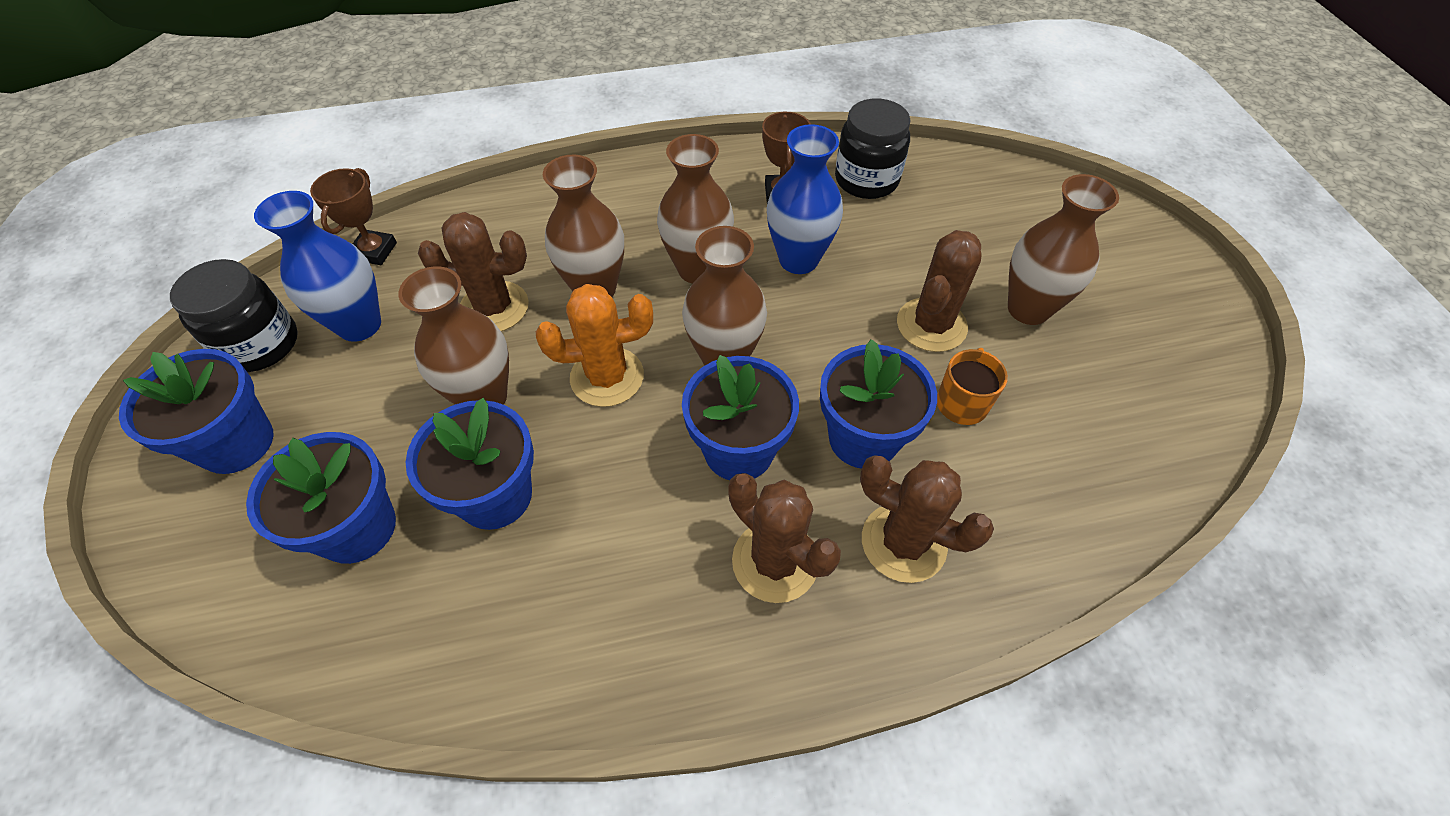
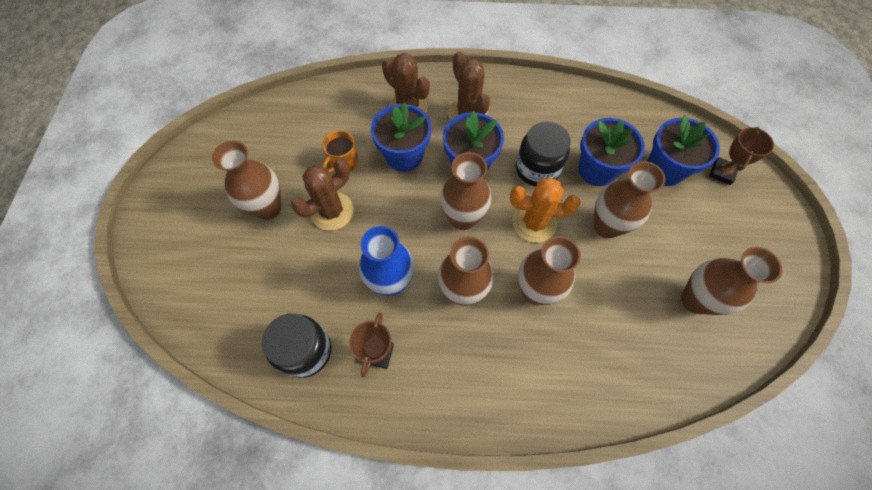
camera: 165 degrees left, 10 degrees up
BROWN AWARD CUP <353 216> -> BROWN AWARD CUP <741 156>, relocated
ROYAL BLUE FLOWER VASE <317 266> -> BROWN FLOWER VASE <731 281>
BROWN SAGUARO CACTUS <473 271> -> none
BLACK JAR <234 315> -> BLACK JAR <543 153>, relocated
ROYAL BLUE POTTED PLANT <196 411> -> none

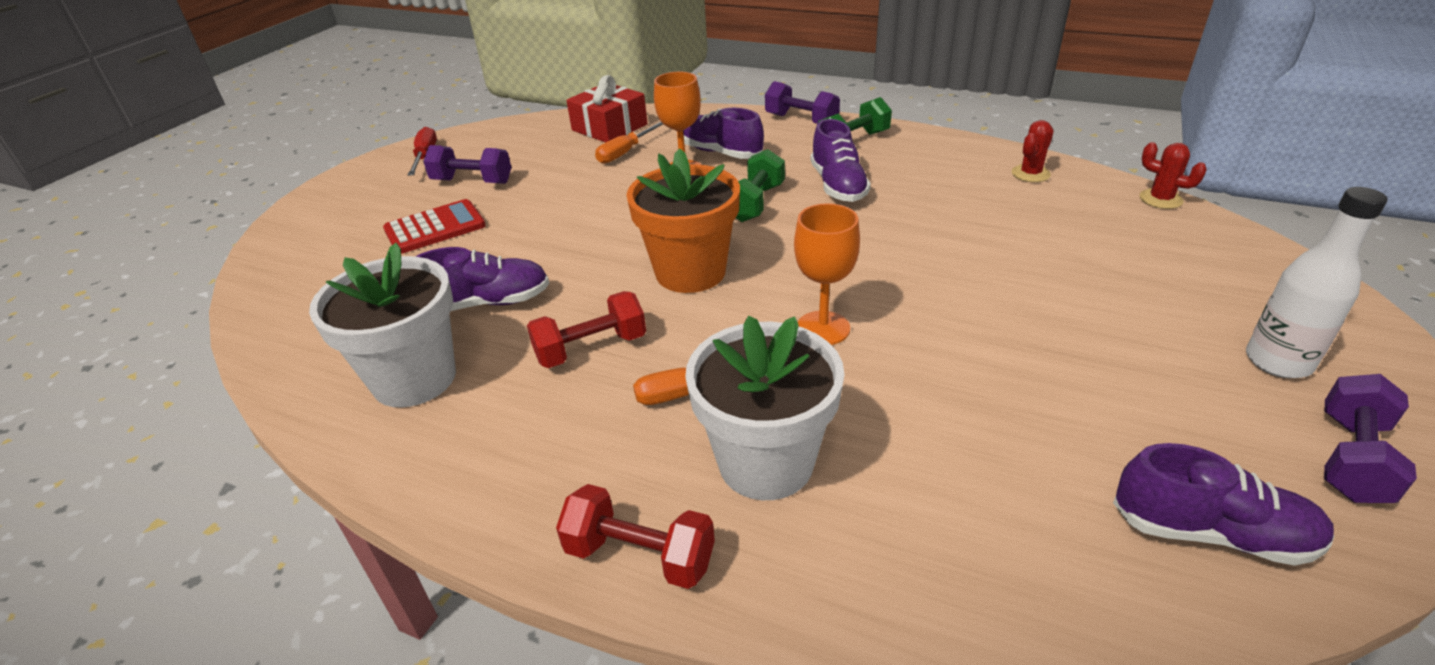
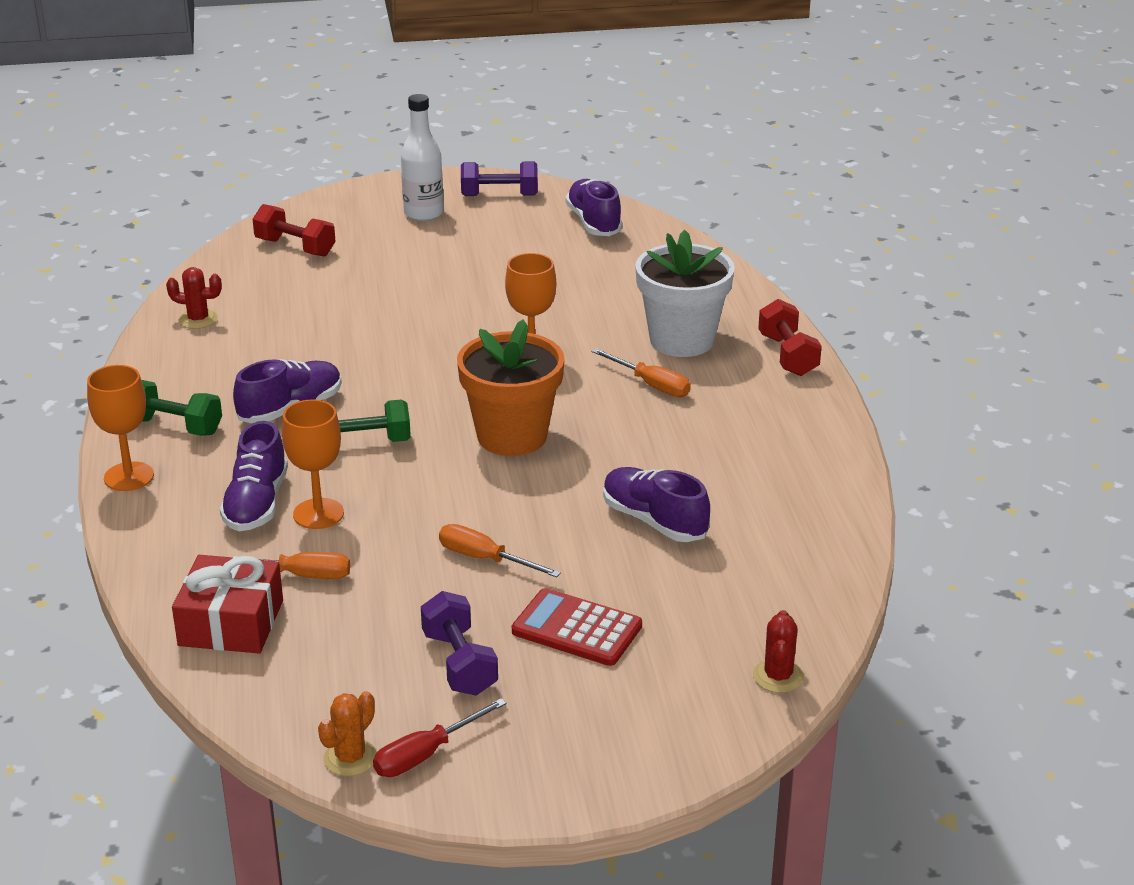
camera: 125 degrees left, 5 degrees down
PURPLE FREE WEIGHT <802 102> -> ORANGE-COLOURED GOBLET <120 428>
CRIMSON SAGUARO CACTUS <1173 175> -> CRIMSON SAGUARO CACTUS <778 651>, relocated
PURE WHITE POTTED PLANT <382 325> -> none
CRIMSON FREE WEIGHT <586 329> -> CRIMSON FREE WEIGHT <294 230>, relocated
none -> ORANGE-COLOURED HAND SCREWDRIVER <500 550>
none -> ORANGE-COLOURED SAGUARO CACTUS <347 733>

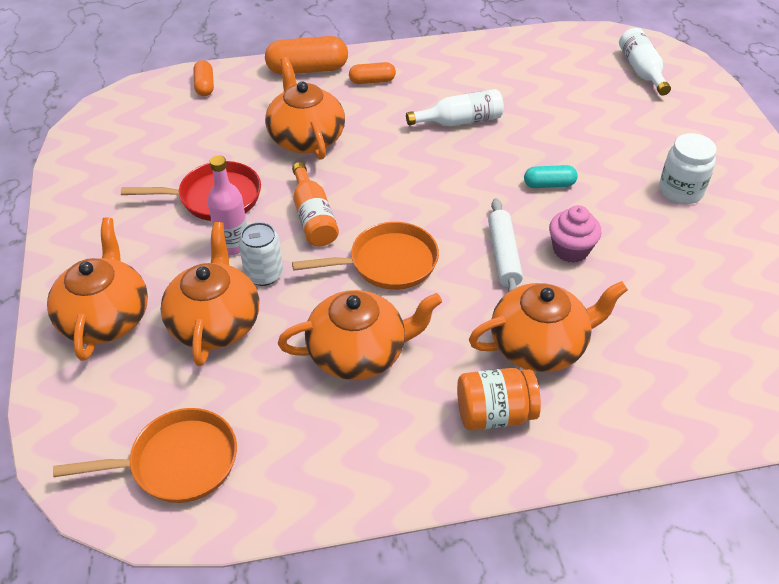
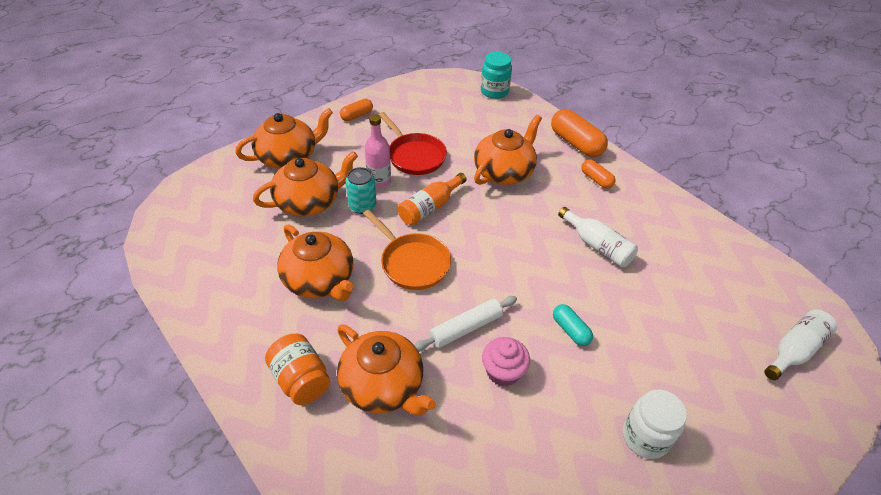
camera: 60 degrees right, 0 degrees up
ORANGE-COLOURED PILL <203 78> -> ORANGE-COLOURED PILL <356 110>, relocated
PURE WHITE TIN <261 254> -> AQUA TIN <361 190>
ORANGE-COLOURED FRYING PAN <145 455> -> none
none -> AQUA JAR <496 75>

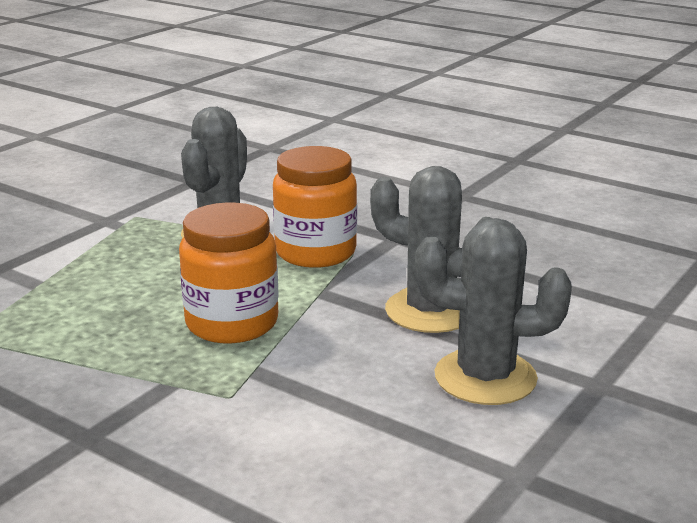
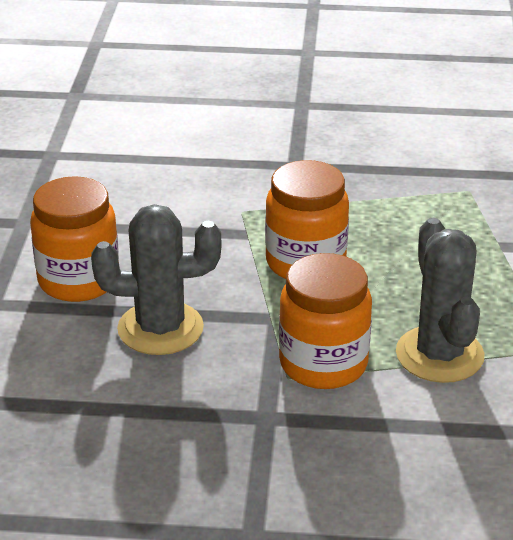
camera: 150 degrees right, 10 degrees up
ASH-GREY SAGUARO CACTUS <493 311> -> ORANGE-COLOURED JAR <74 239>

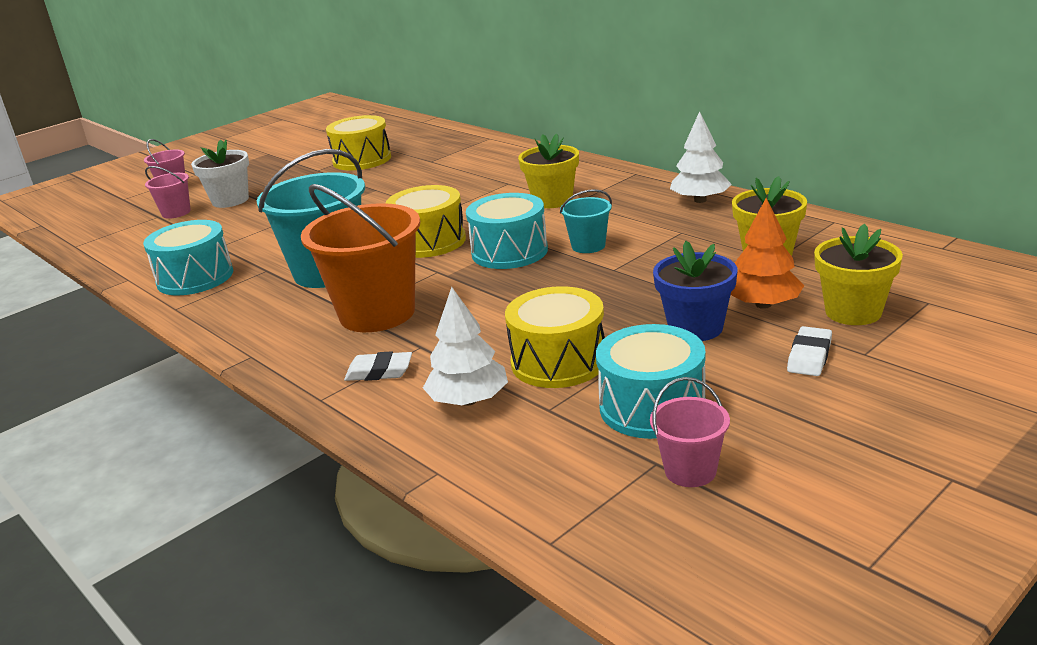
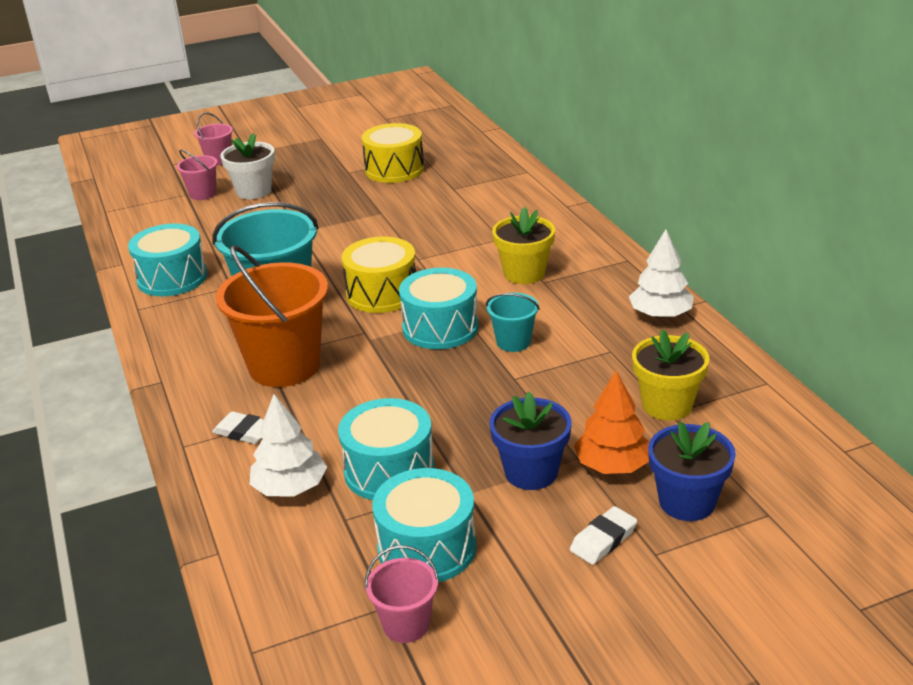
camera: 20 degrees right, 5 degrees up
YELLOW POTTED PLANT <858 274> -> ROYAL BLUE POTTED PLANT <692 471>
YELLOW SNARE DRUM <555 337> -> AQUA SNARE DRUM <386 449>

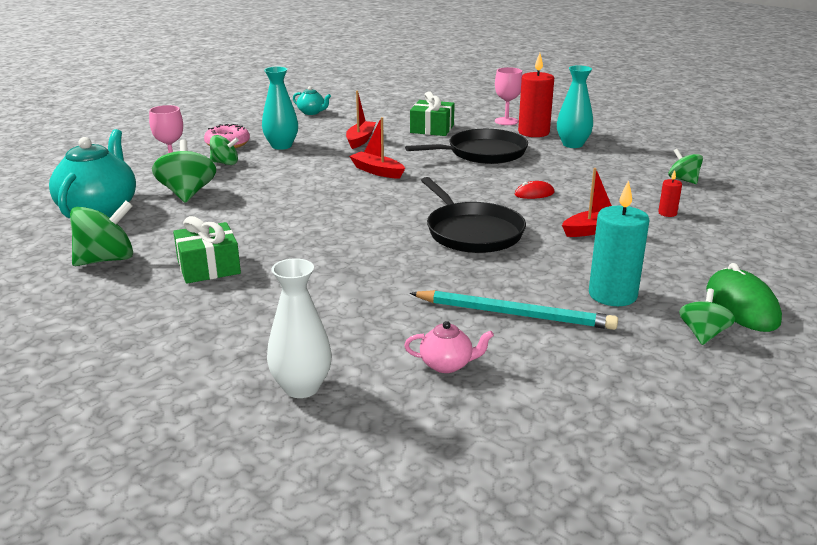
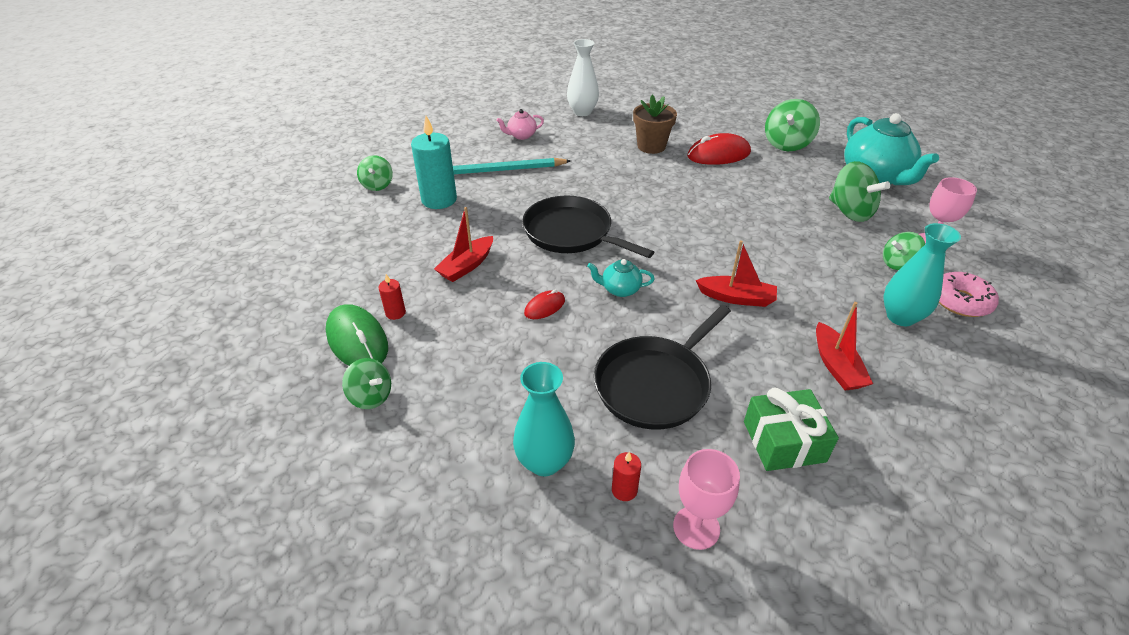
camera: 155 degrees right, 15 degrees up
CRIMSON PILLAR CANDLE <536 95> -> CRIMSON PILLAR CANDLE <626 476>, x0.46
AQUA CHINA TEAPOT <312 100> -> AQUA CHINA TEAPOT <621 278>, relocated
LEAF-GREEN PRESENT <207 250> -> CRIMSON PC MOUSE <719 149>
LEAF-GREEN PC MOUSE <744 297> -> LEAF-GREEN PC MOUSE <357 335>, relocated
none -> BROWN POTTED PLANT <655 124>

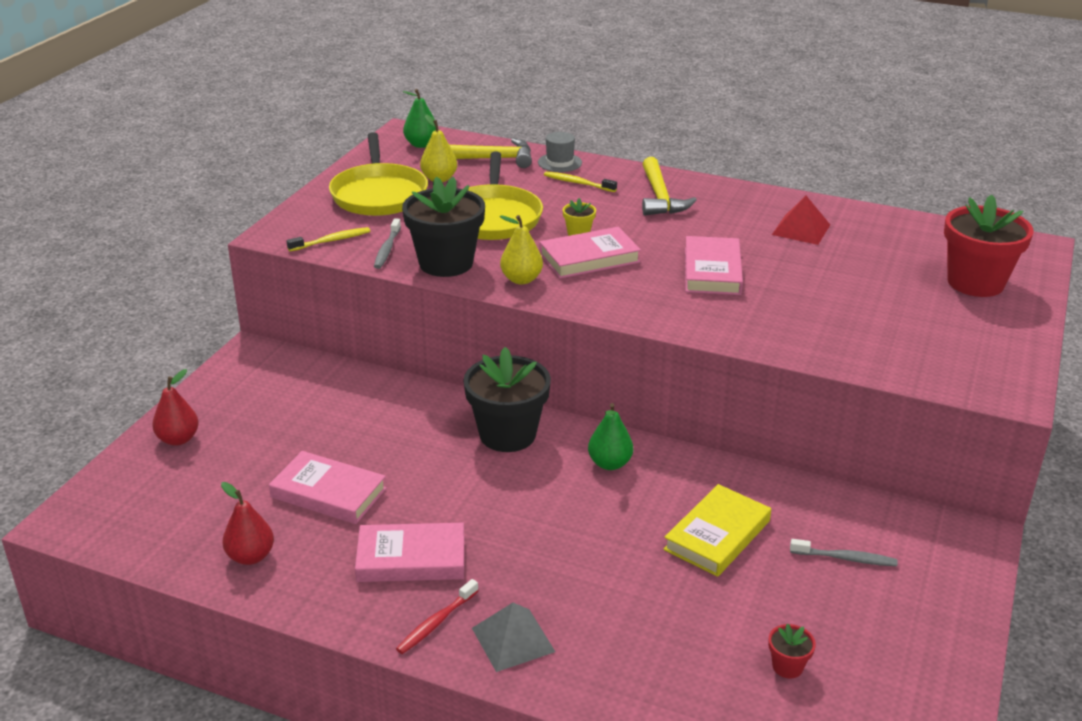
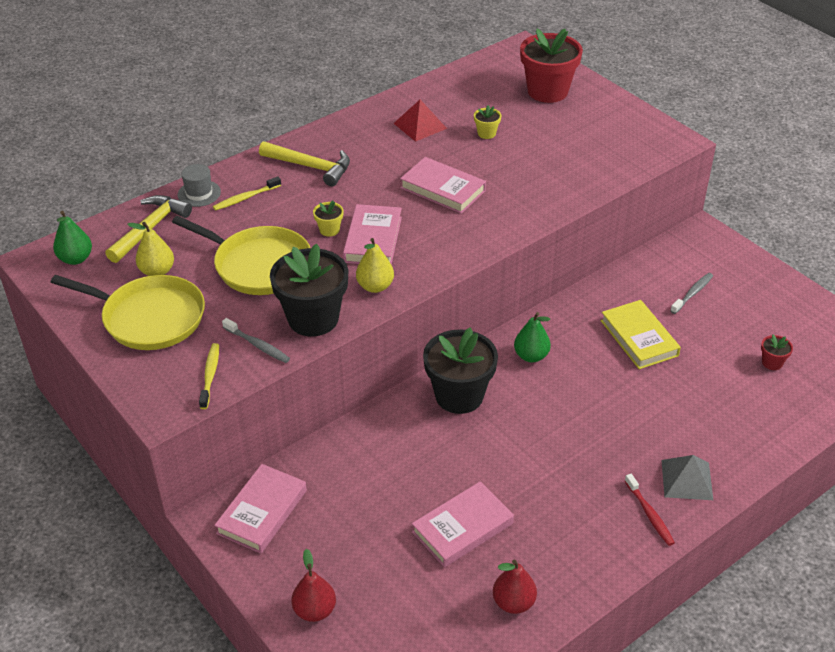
camera: 60 degrees left, 10 degrees up
ROSE-PINK HARDCOVER <409 552> -> ROSE-PINK HARDCOVER <260 508>, relocated
none -> YELLOW POTTED PLANT <487 122>

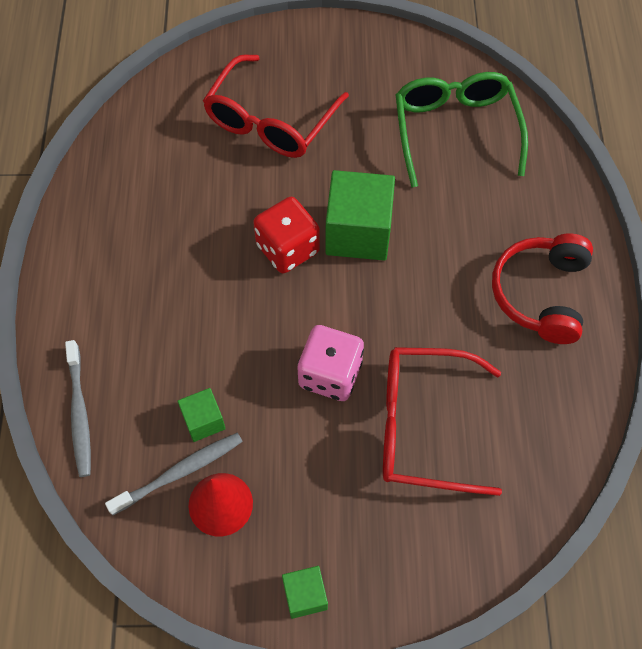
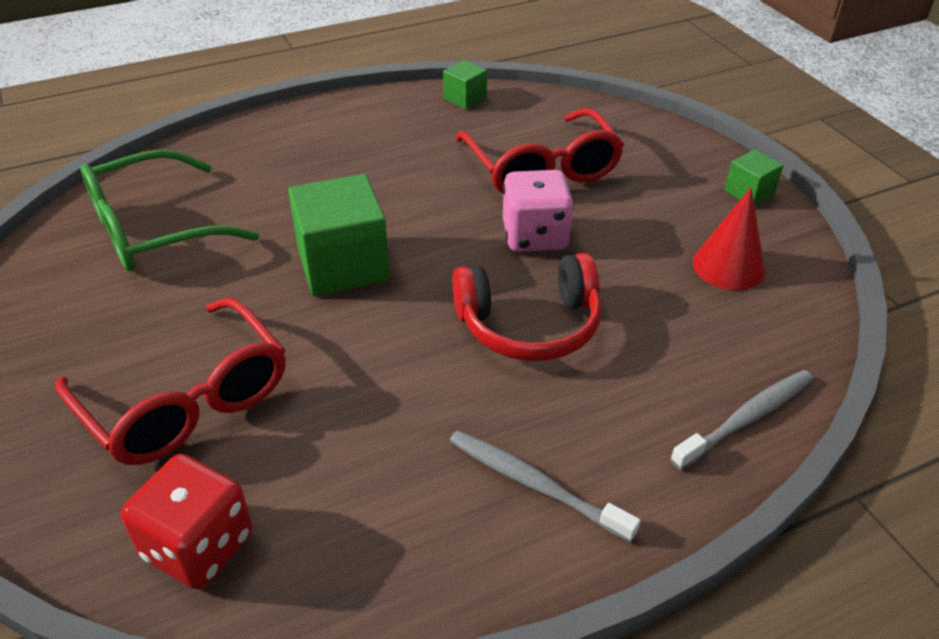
camera: 115 degrees left, 20 degrees down
CRIMSON SPECTACLES <276 106> -> CRIMSON SPECTACLES <170 381>, 45 degrees clockwise
CRIMSON DIE <286 235> -> CRIMSON DIE <187 522>, relocated
CRIMSON HEADSET <542 288> -> CRIMSON HEADSET <527 307>, relocated
LEAF-GREEN SOLID CUBE <202 415> -> LEAF-GREEN SOLID CUBE <465 84>, relocated
ASH-GREY TOOTH BRUSH <174 474> -> ASH-GREY TOOTH BRUSH <545 486>, relocated

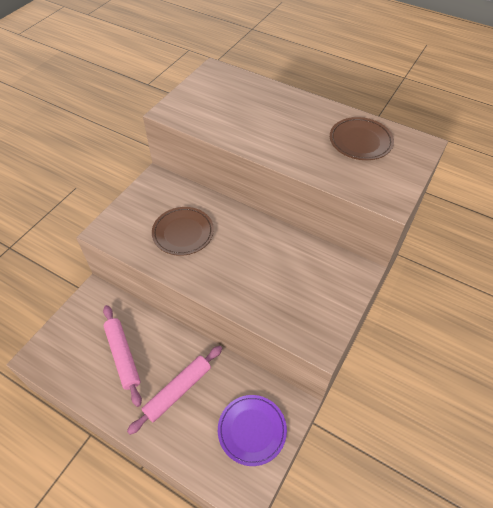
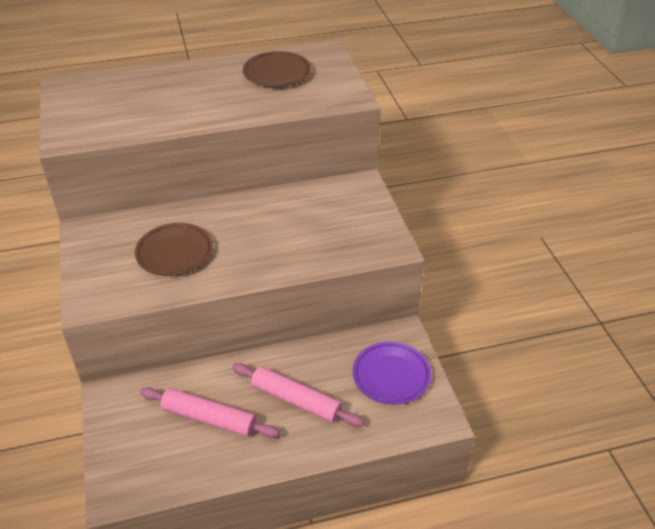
camera: 45 degrees left, 10 degrees down
ROSE-PINK ROLLING PIN <174 390> -> ROSE-PINK ROLLING PIN <298 395>, 60 degrees counterclockwise

